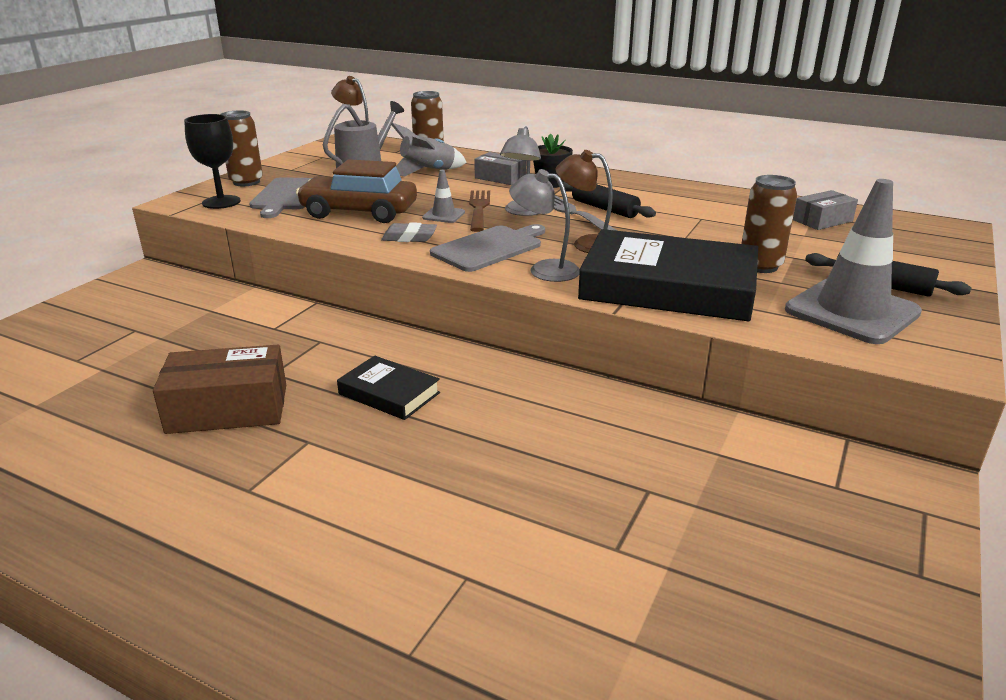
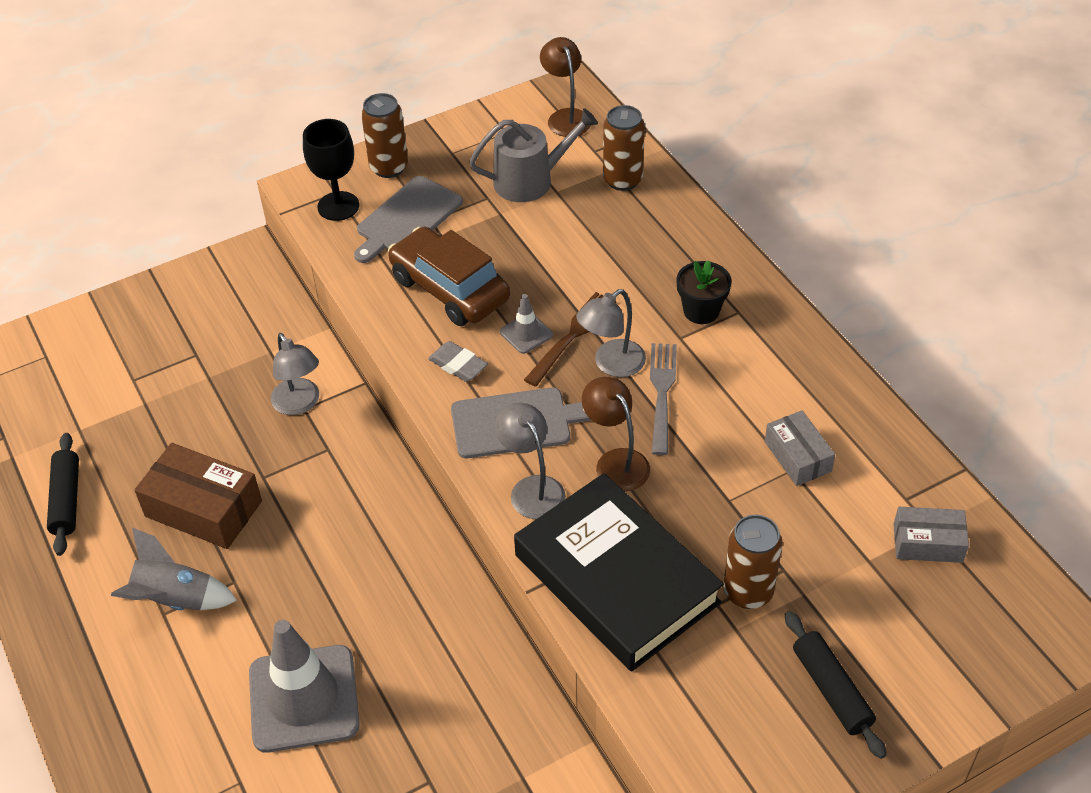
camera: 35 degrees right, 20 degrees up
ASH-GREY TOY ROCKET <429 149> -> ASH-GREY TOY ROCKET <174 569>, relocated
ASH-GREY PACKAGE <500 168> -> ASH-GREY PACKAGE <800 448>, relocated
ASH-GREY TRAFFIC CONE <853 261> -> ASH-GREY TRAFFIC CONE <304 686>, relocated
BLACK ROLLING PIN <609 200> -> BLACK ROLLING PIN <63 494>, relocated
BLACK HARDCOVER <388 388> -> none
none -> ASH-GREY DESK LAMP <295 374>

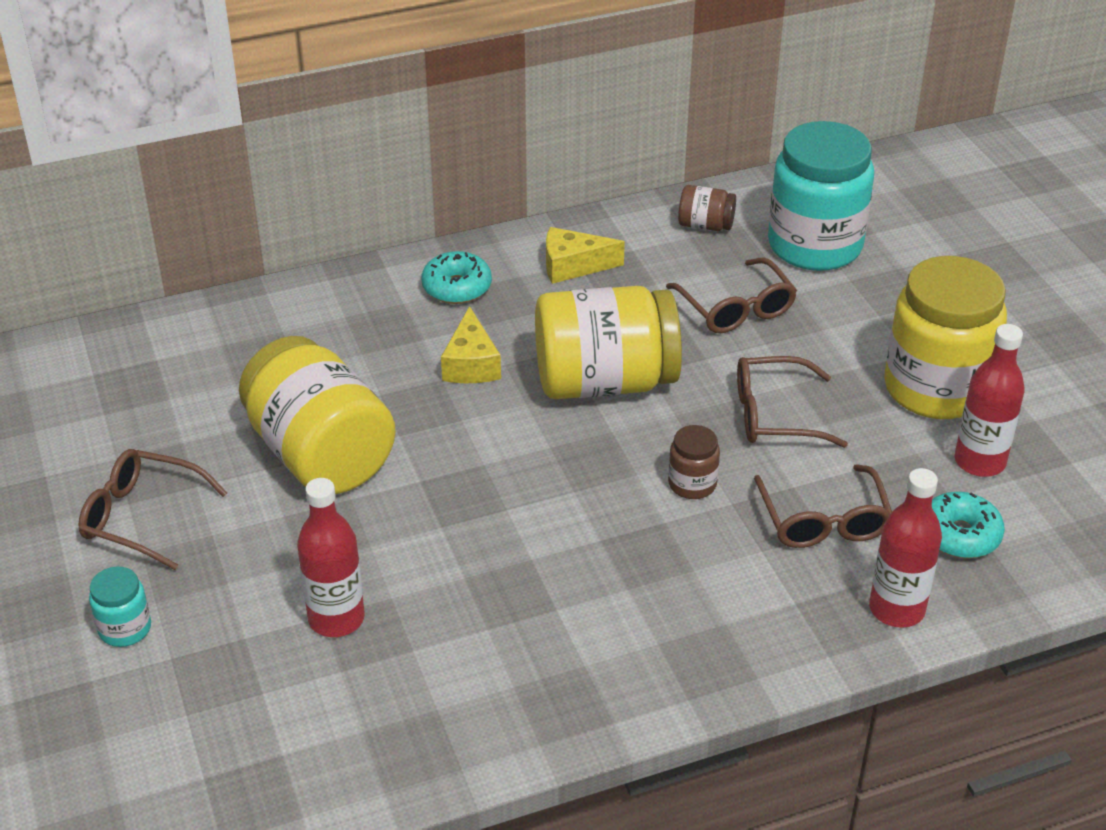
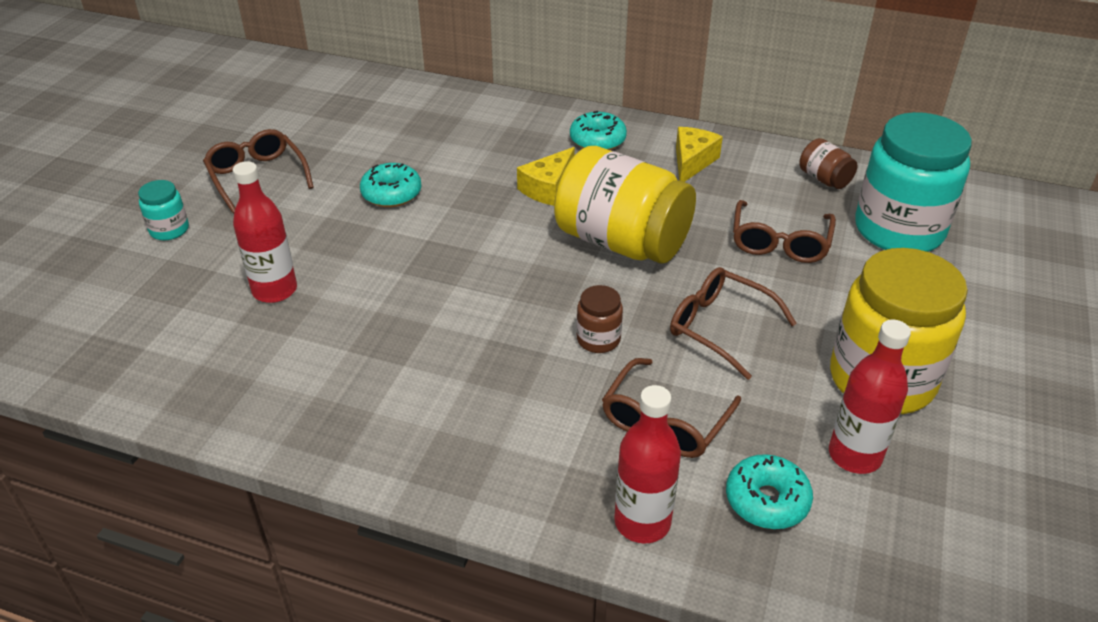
camera: 40 degrees right, 0 degrees up
YELLOW PIECE OF CHEESE <585 255> -> YELLOW PIECE OF CHEESE <699 154>, 75 degrees clockwise
YELLOW JAR <317 415> -> AQUA GLAZED DONUT <390 185>

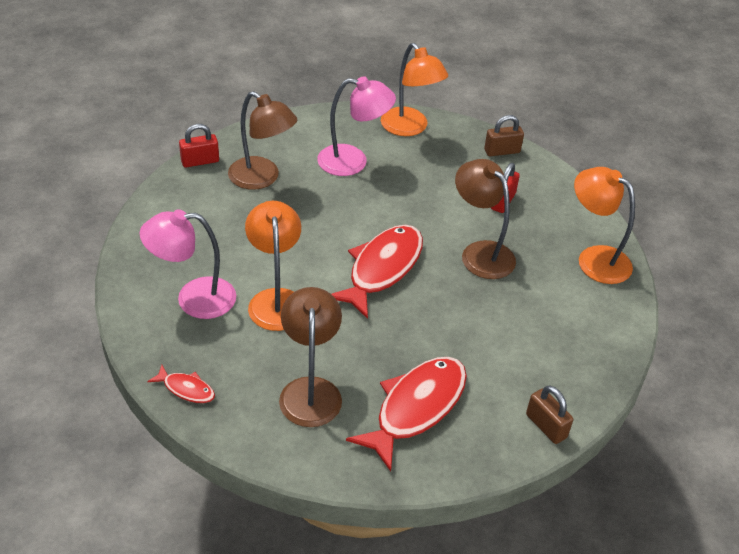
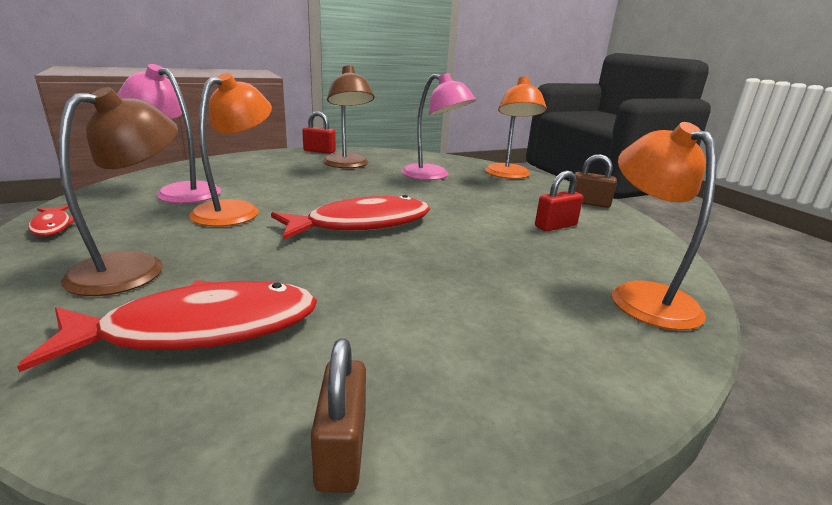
camera: 35 degrees right, 20 degrees down
BROWN DESK LAMP <485 219> -> none

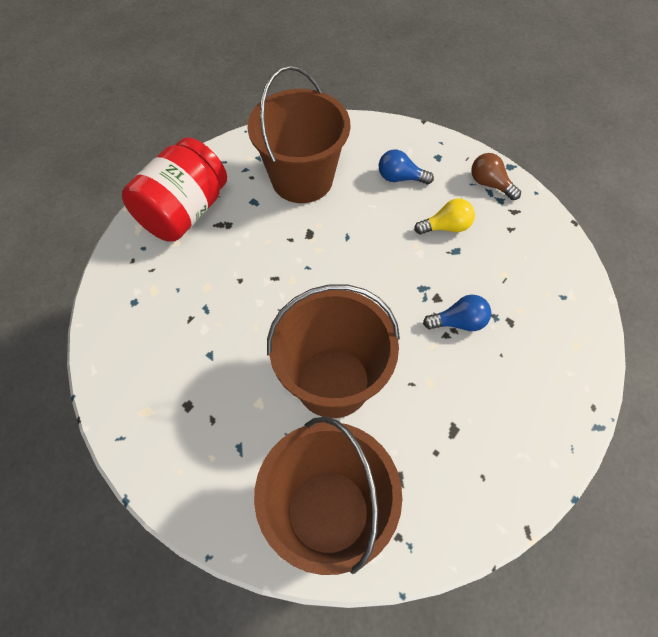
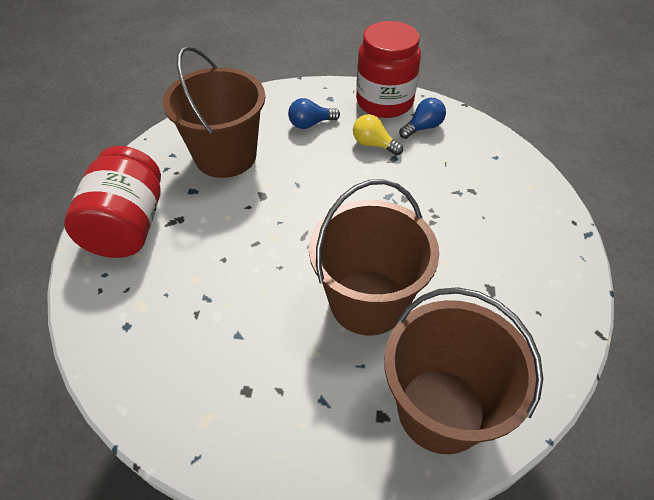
camera: 30 degrees left, 10 degrees down
BROWN LIGHT BULB <496 176> -> CRIMSON JAR <388 69>
YELLOW LIGHT BULB <444 216> -> YELLOW LIGHT BULB <378 135>, 105 degrees counterclockwise
ROYAL BLUE LIGHT BULB <457 313> -> ROYAL BLUE LIGHT BULB <422 118>, relocated

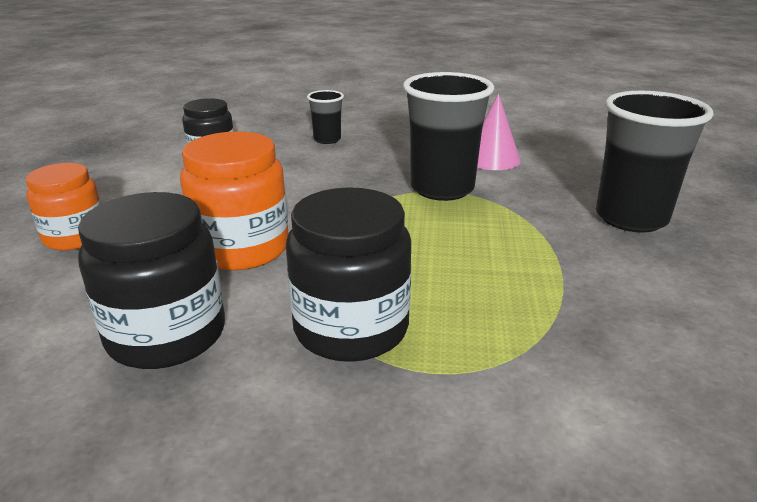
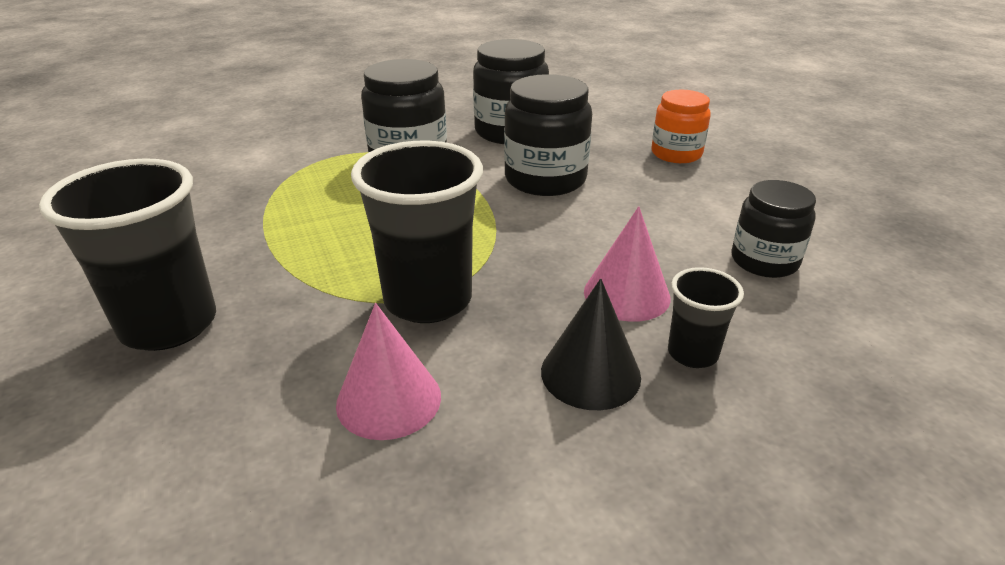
camera: 150 degrees right, 5 degrees up
ORANGE-COLOURED JAR <234 200> -> BLACK JAR <548 135>
none -> ROSE-PINK CONE SHAPE <627 264>
none -> BLACK CONE SHAPE <591 344>

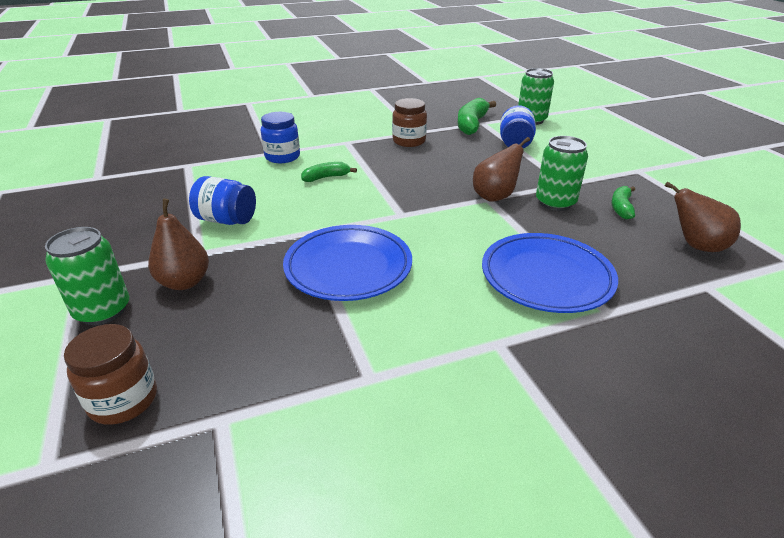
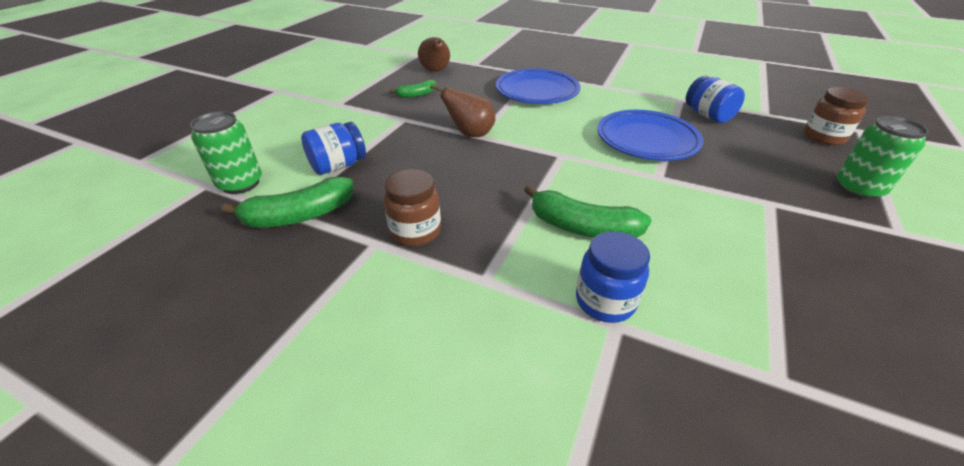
camera: 135 degrees left, 5 degrees up
LEAF-GREEN TIN <562 173> -> none
LEAF-GREEN BANANA FRUIT <329 172> -> LEAF-GREEN BANANA FRUIT <588 211>, x1.71
ROYAL BLUE JAR <222 200> -> ROYAL BLUE JAR <715 99>, relocated
BROWN TOY PEAR <178 244> -> none

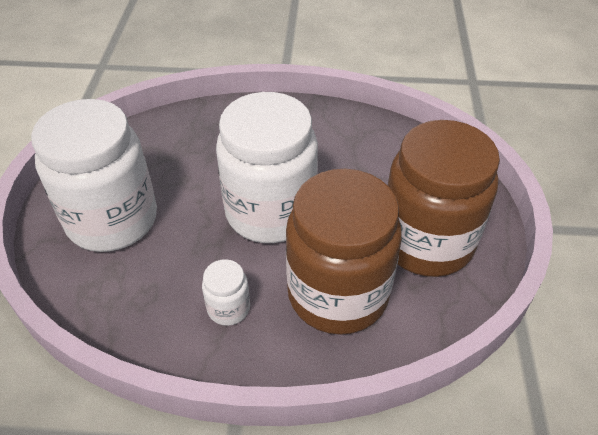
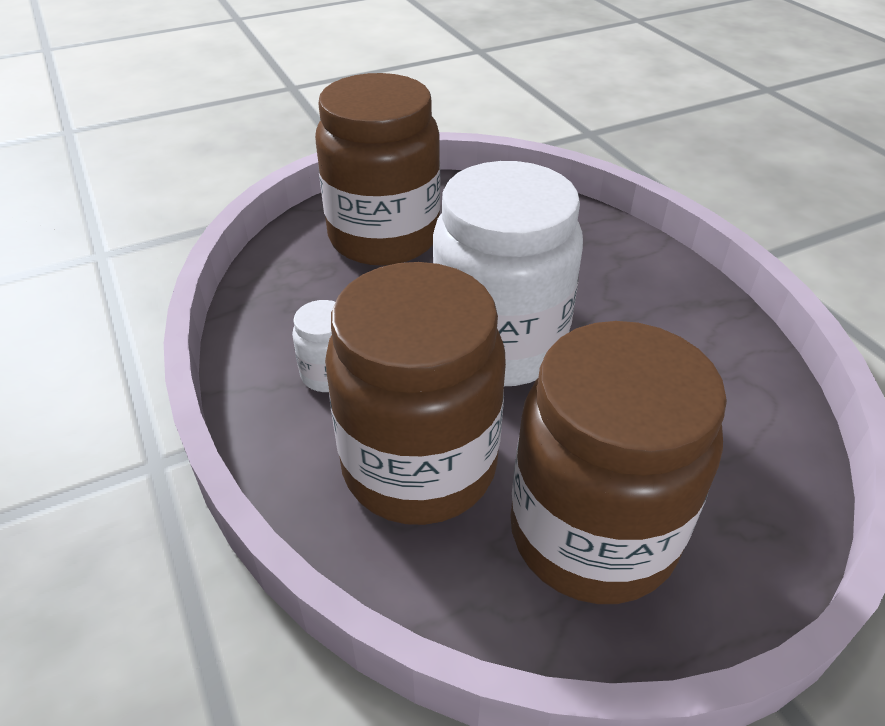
camera: 60 degrees right, 5 degrees down
PURE WHITE JAR <94 175> -> BROWN JAR <377 169>

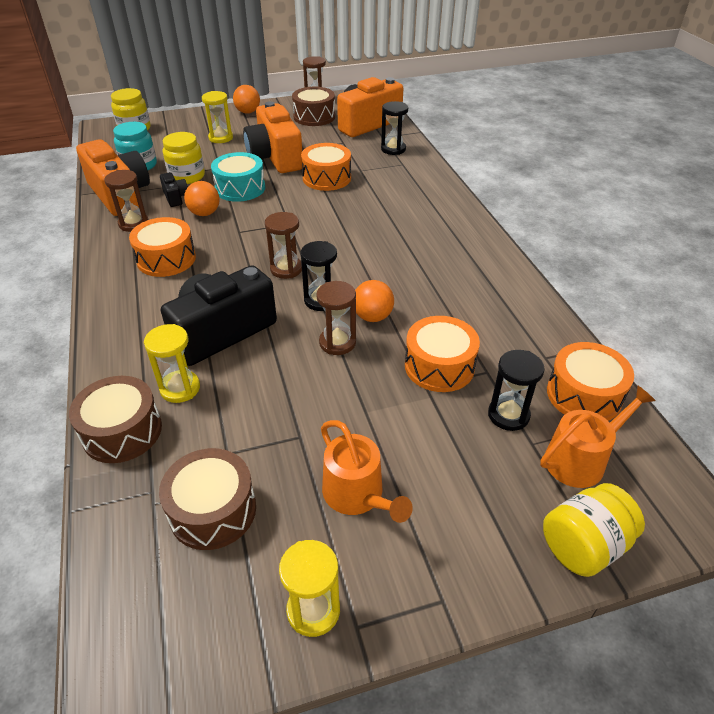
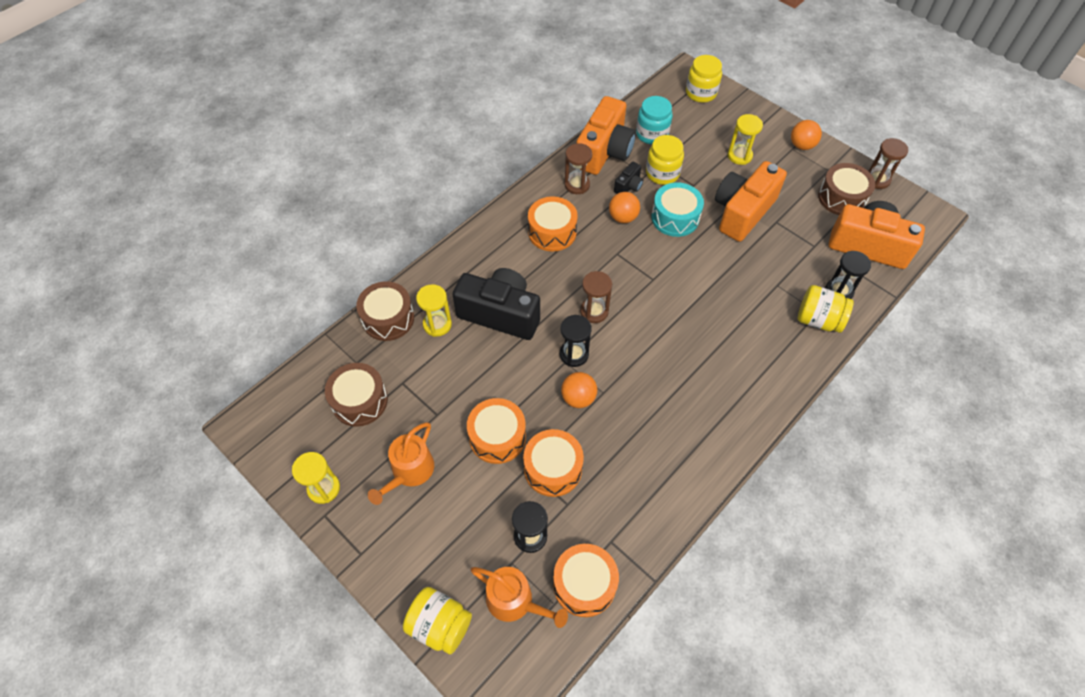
camera: 60 degrees right, 15 degrees up
ORANGE-COLOURED SNARE DRUM <326 167> -> ORANGE-COLOURED SNARE DRUM <496 431>, relocated
BROWN HOURGLASS <336 318> -> none
none -> YELLOW JAR <826 309>

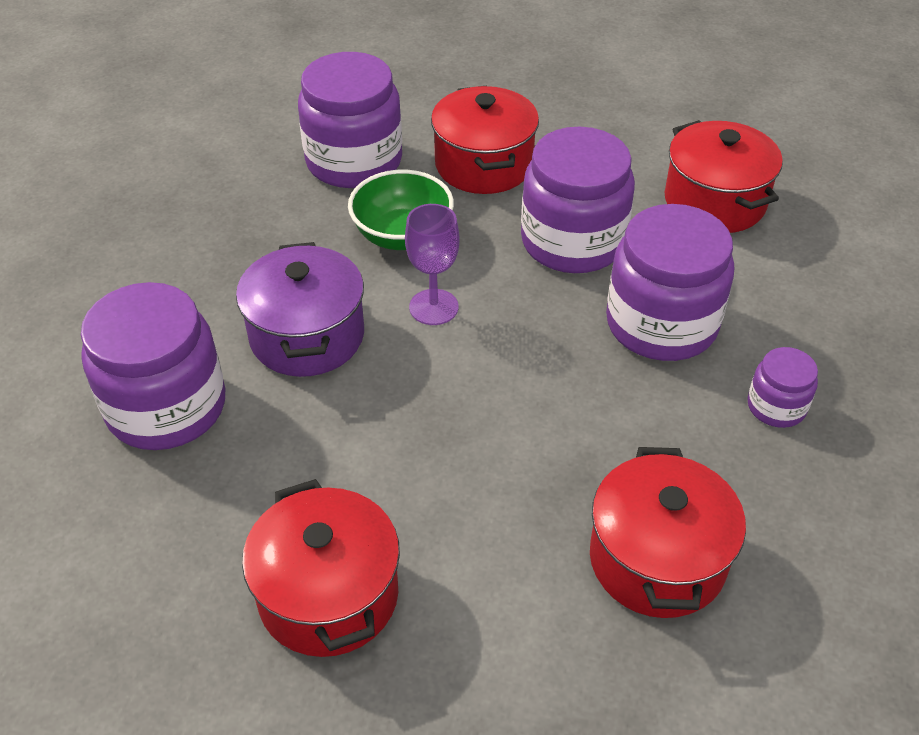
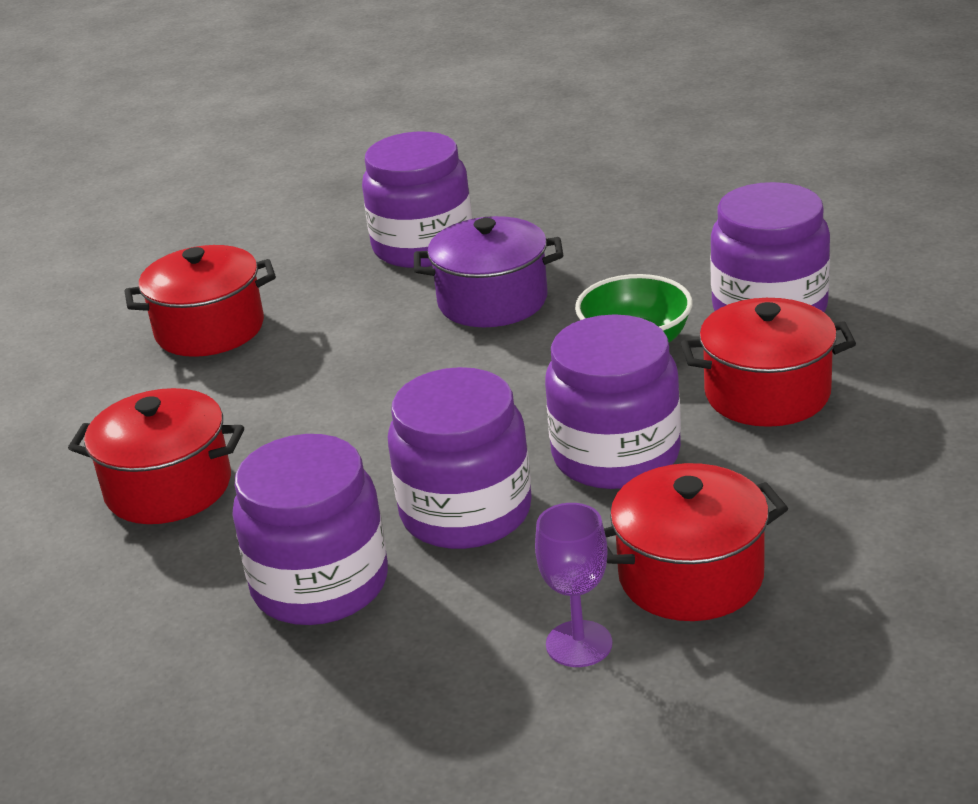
camera: 100 degrees right, 15 degrees down
PURPLE GOBLET <432 264> -> PURPLE GOBLET <573 585>, relocated
PURPLE JAR <783 387> -> PURPLE JAR <310 529>, x2.03

